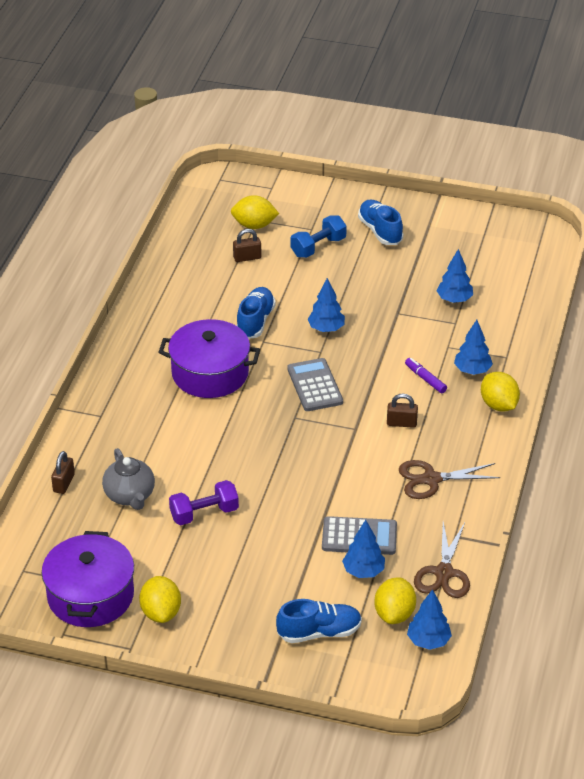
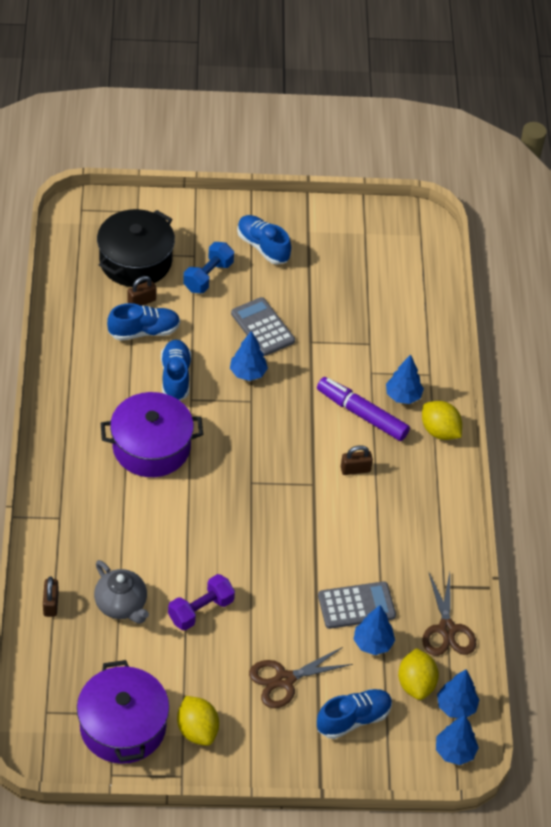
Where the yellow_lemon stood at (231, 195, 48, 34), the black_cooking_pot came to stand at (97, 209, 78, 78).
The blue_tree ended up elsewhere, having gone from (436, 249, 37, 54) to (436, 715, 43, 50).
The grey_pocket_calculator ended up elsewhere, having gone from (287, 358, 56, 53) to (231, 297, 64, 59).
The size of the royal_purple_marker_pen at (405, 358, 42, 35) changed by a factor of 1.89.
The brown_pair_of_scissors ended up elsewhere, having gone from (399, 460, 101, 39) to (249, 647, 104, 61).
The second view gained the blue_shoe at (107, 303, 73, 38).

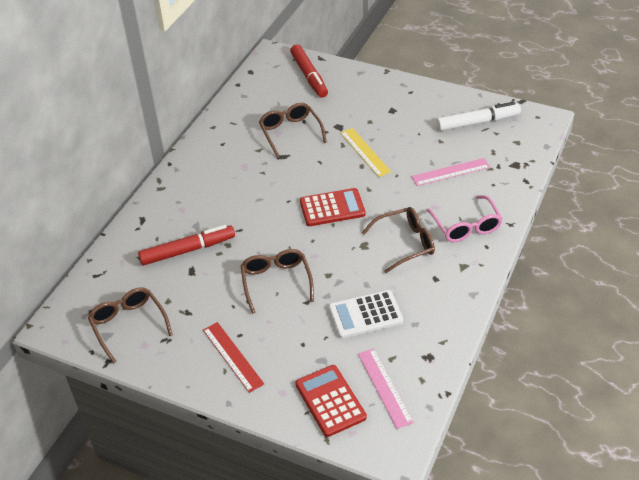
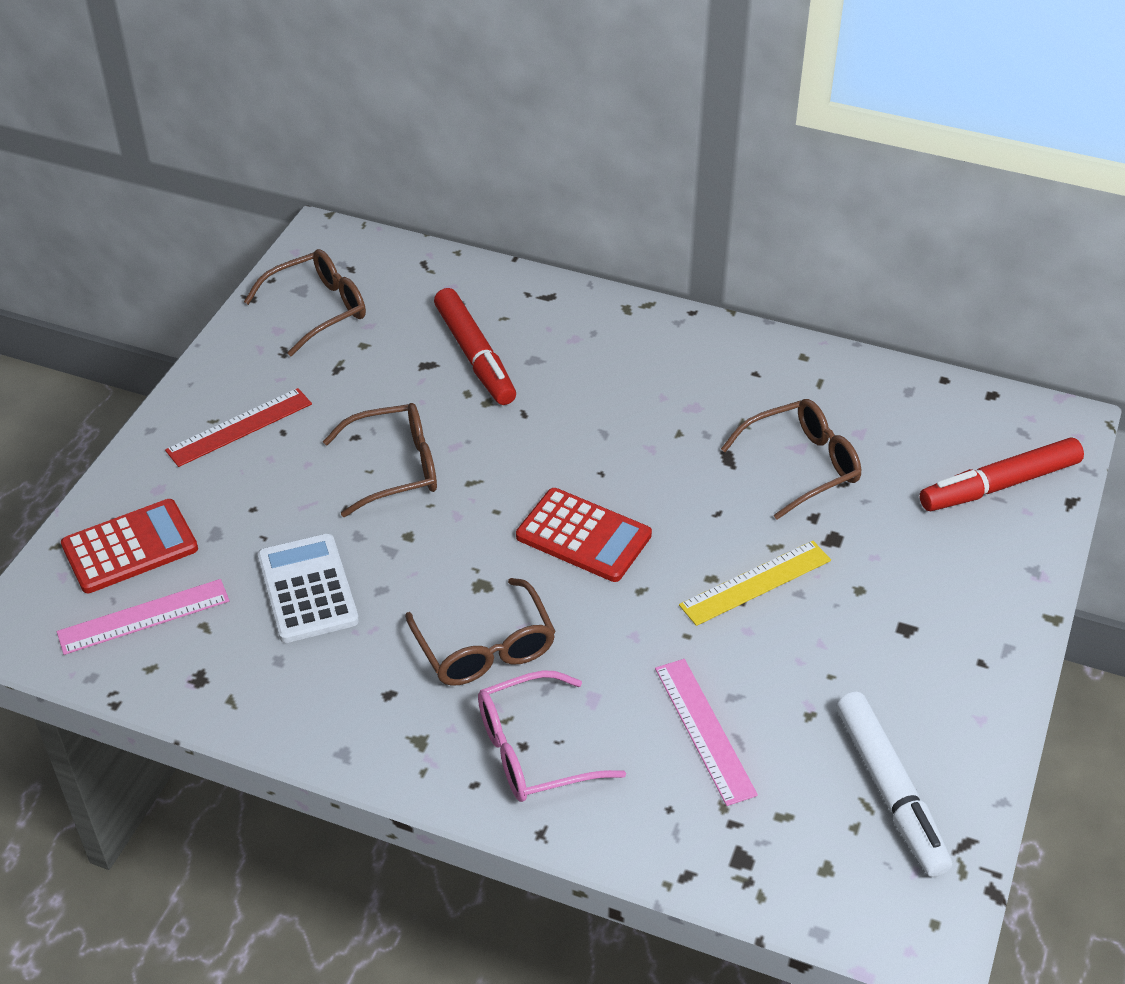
The red_pocket_calculator at (300, 188, 66, 38) ended up facing another way, 45 degrees counterclockwise from before.

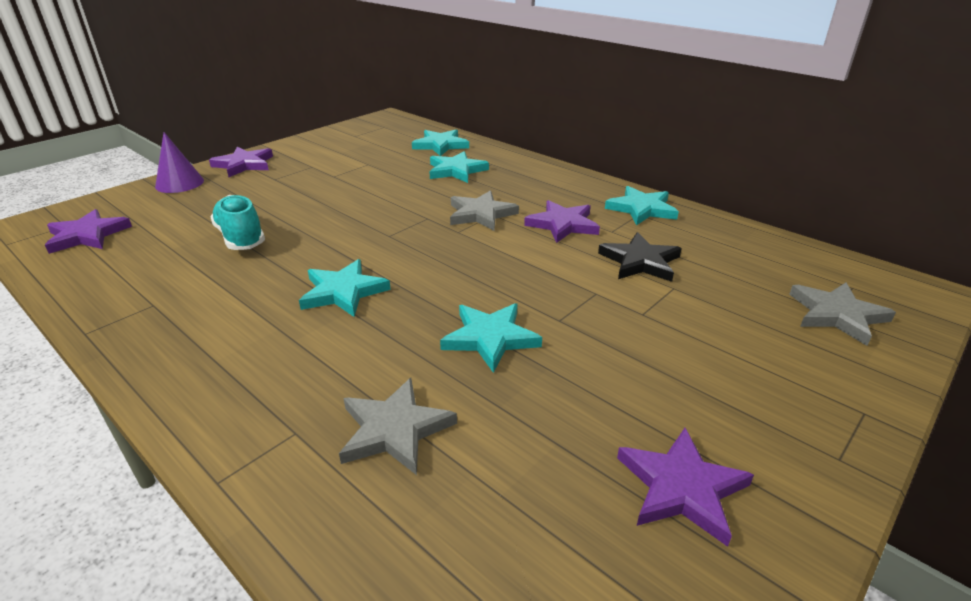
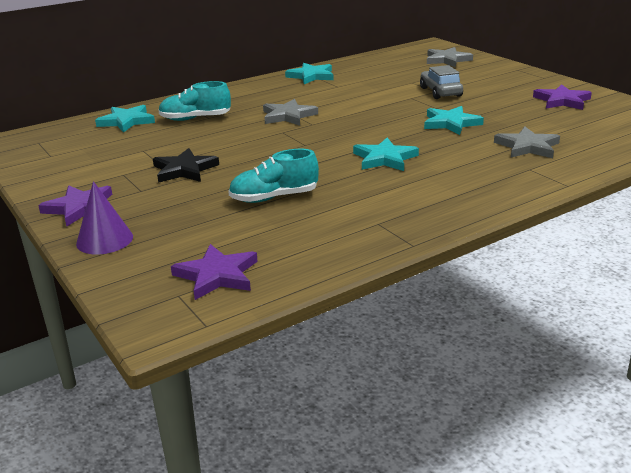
Where the teal_star_shape stood at (430, 151, 59, 32), the teal_shoe came to stand at (158, 81, 73, 40).
The second view lost the royal_purple_star_shape at (524, 200, 76, 43).
The black_star_shape ended up elsewhere, having gone from (598, 232, 84, 50) to (153, 148, 66, 35).
The second view gained the grey_automobile at (420, 65, 43, 34).

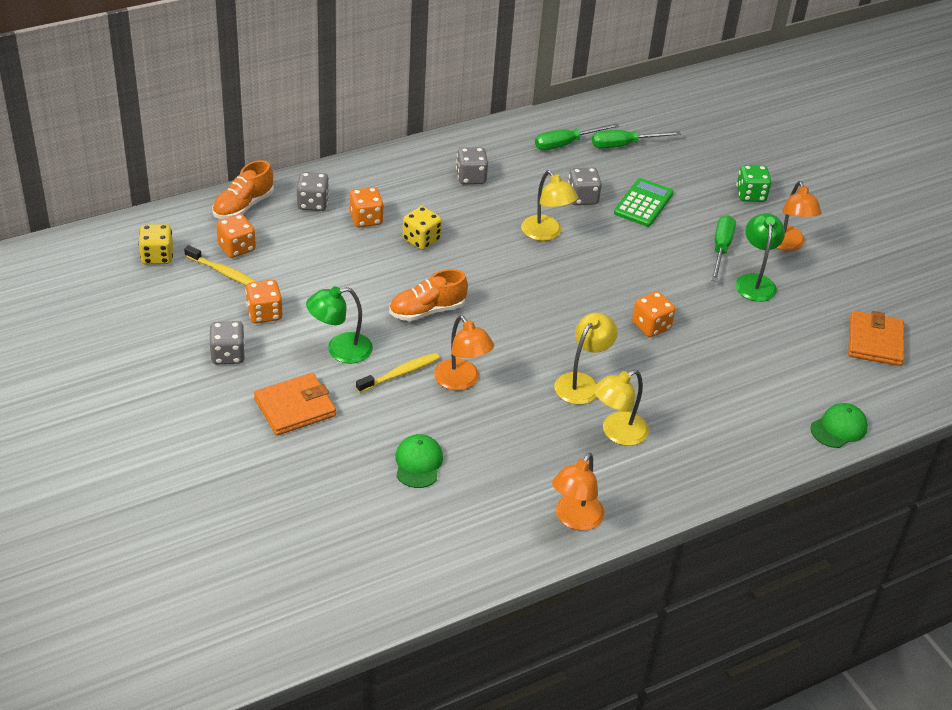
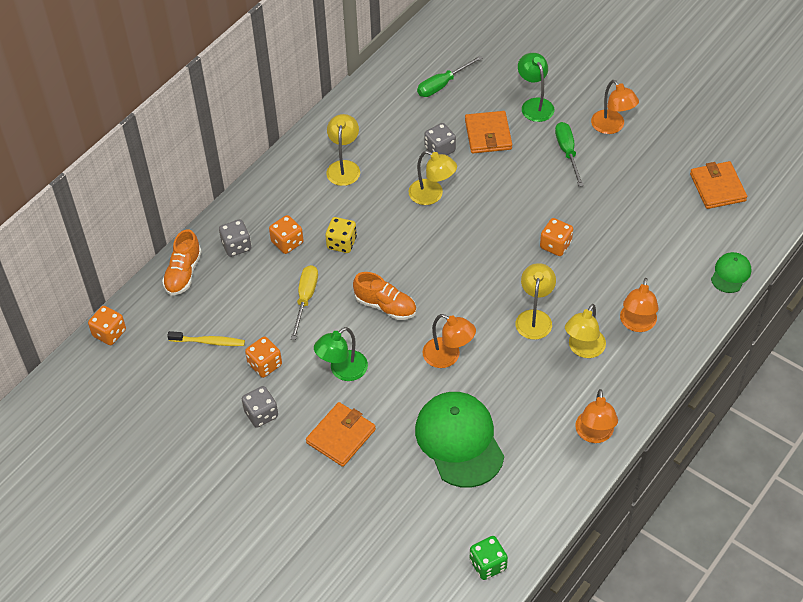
The second view lost the green_screwdriver at (535, 123, 84, 27).
Where the grey_die stood at (456, 147, 32, 37), the yellow_desk_lamp came to stand at (326, 114, 34, 72).
The green_die ended up elsewhere, having gone from (736, 165, 35, 37) to (470, 536, 38, 44).
Where the green_pocket_calculator stood at (614, 178, 60, 49), the orange-coloured_billfold came to stand at (465, 111, 47, 42).
The green_desk_lamp ended up elsewhere, having gone from (735, 213, 50, 89) to (518, 53, 36, 69).
The orange-coloured_die ended up elsewhere, having gone from (216, 214, 40, 44) to (88, 306, 38, 39).
The second view lost the yellow_die at (138, 224, 35, 41).
The orange-coloured_shoe at (389, 269, 79, 52) ended up facing another way, 105 degrees counterclockwise from before.
The second view lost the yellow_tooth_brush at (356, 353, 84, 40).
The size of the green_baseball_cap at (395, 434, 48, 54) changed by a factor of 2.04.
The second view gained the yellow_screwdriver at (291, 265, 27, 75).
The second view gained the orange-coloured_desk_lamp at (620, 278, 39, 54).

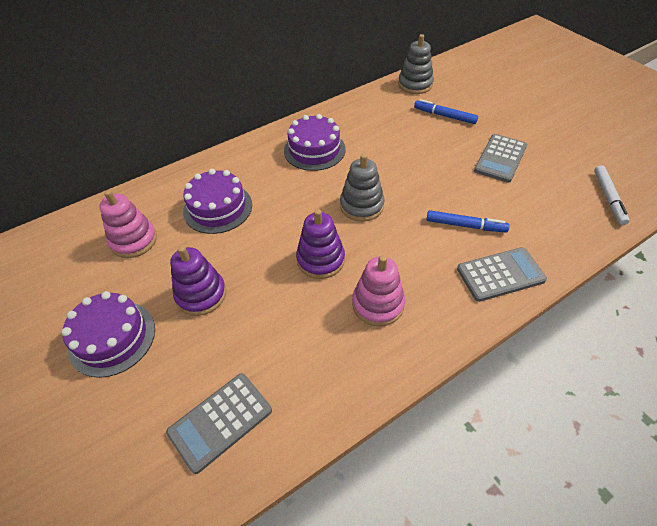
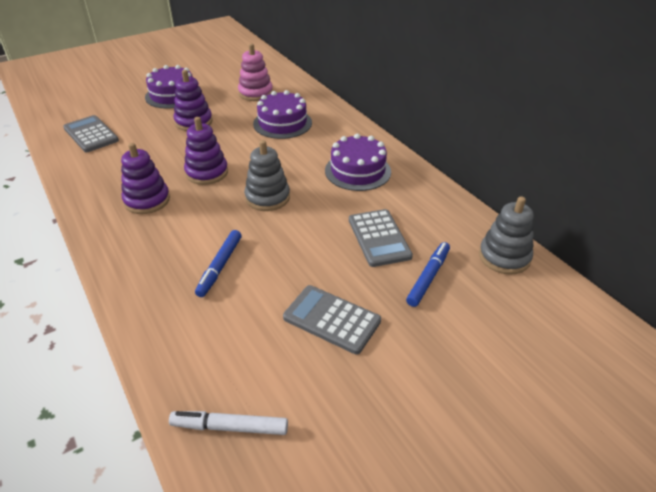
The grey_pocket_calculator ended up elsewhere, having gone from (457, 247, 90, 55) to (349, 209, 64, 58).
What was the rose-pink_stacking_rings at (352, 255, 53, 71) turned into the royal_purple_stacking_rings at (121, 143, 49, 71).

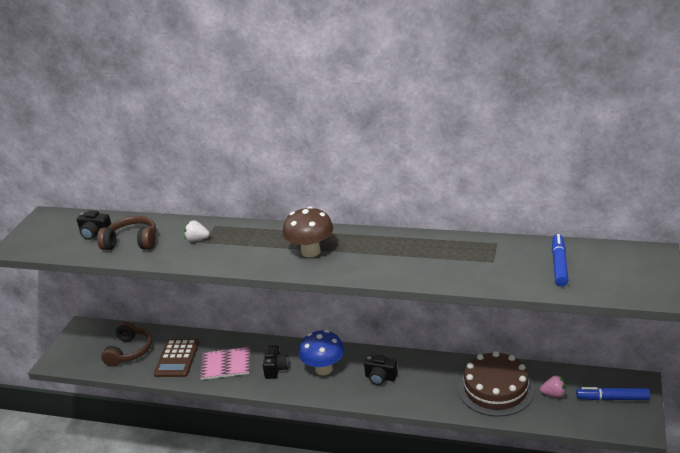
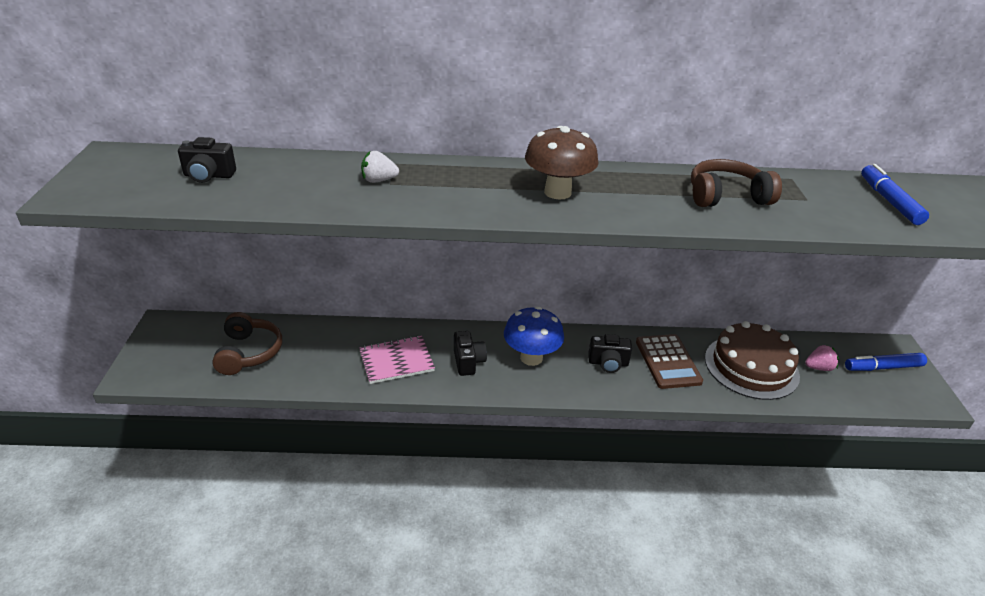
The brown_over-ear_headphones ended up elsewhere, having gone from (97, 216, 59, 34) to (691, 159, 91, 48).
The brown_pocket_calculator ended up elsewhere, having gone from (154, 339, 45, 38) to (636, 334, 67, 55).

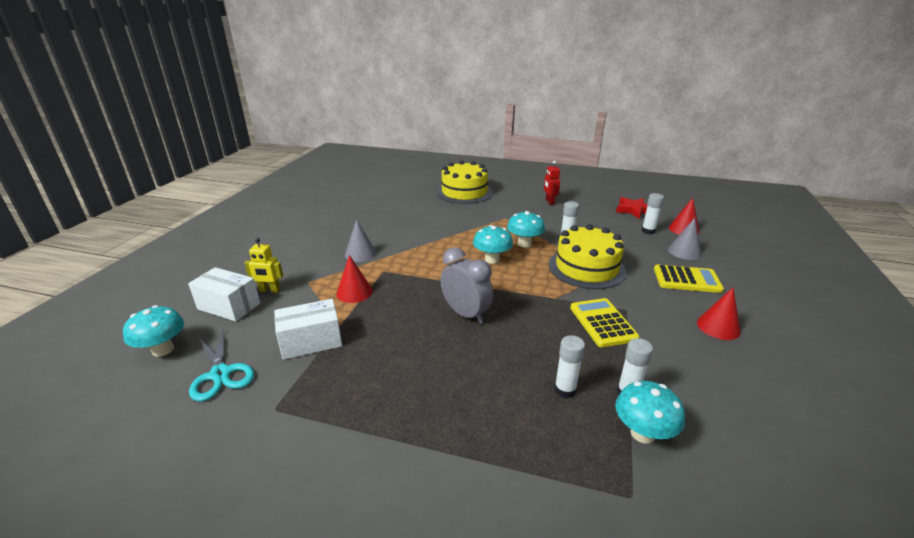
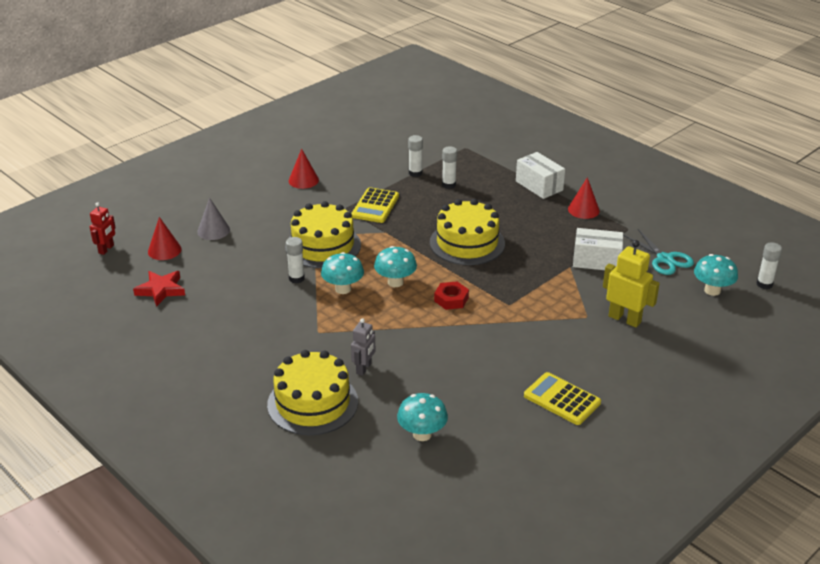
The red_robot ended up elsewhere, having gone from (544, 161, 16, 44) to (90, 202, 26, 53).
The white_glue_stick ended up elsewhere, having gone from (642, 193, 22, 41) to (757, 243, 25, 46).
The second view lost the grey_cone_shape at (345, 219, 32, 43).
The size of the yellow_robot at (244, 238, 39, 55) changed by a factor of 1.59.
Where the grey_bedside_clock stood at (440, 247, 53, 77), the yellow_layer_cake came to stand at (430, 199, 75, 66).
The red_cone_shape ended up elsewhere, having gone from (336, 255, 37, 48) to (568, 177, 32, 42).
The yellow_pocket_calculator ended up elsewhere, having gone from (654, 265, 70, 28) to (524, 372, 77, 53).
The white_box ended up elsewhere, having gone from (188, 267, 72, 55) to (516, 152, 49, 47).
The teal_pair_of_scissors at (189, 330, 65, 72) ended up facing another way, 150 degrees clockwise from before.
The teal_toadstool ended up elsewhere, having gone from (615, 381, 70, 63) to (397, 393, 51, 48).
The second view gained the red_hex_nut at (434, 281, 35, 29).
The second view gained the grey_robot at (351, 318, 24, 58).

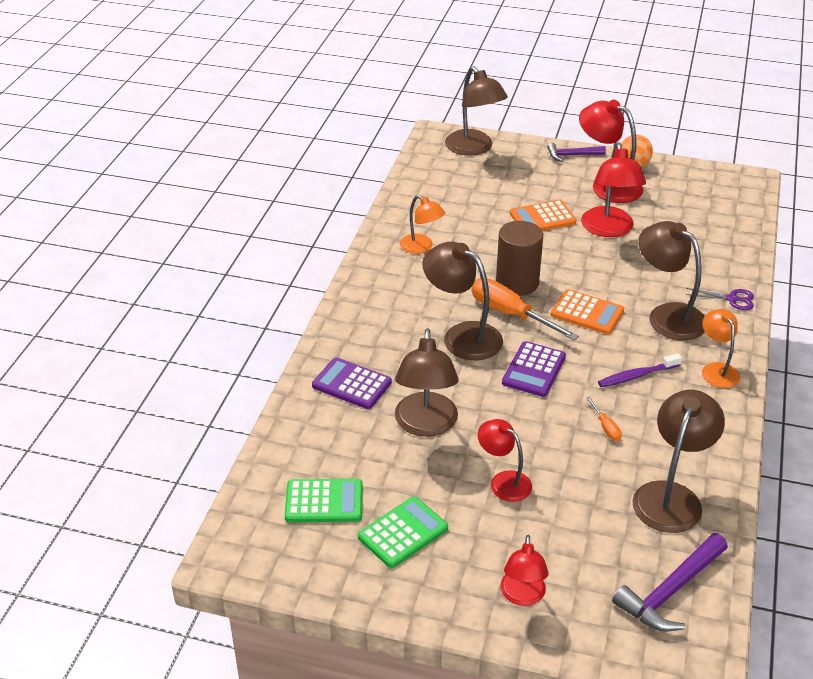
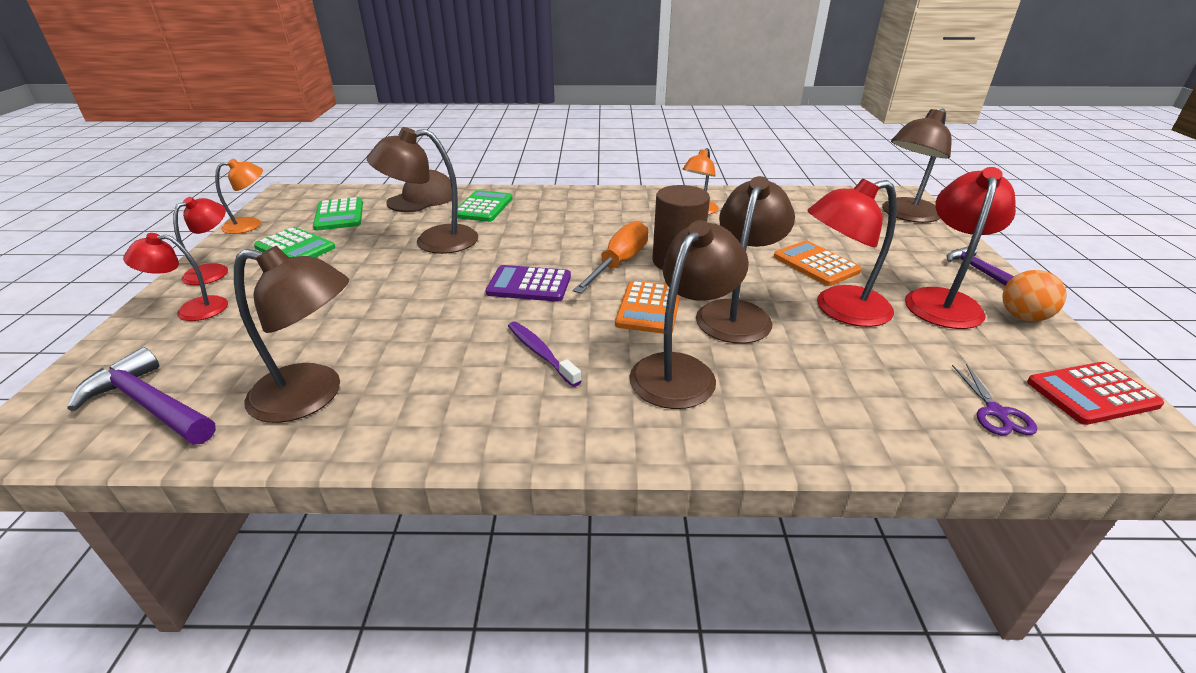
The brown_desk_lamp ended up elsewhere, having gone from (422, 242, 81, 118) to (696, 176, 99, 168).
The royal_purple_pair_of_scissors ended up elsewhere, having gone from (686, 288, 68, 22) to (952, 364, 85, 72).
The orange-coloured_desk_lamp ended up elsewhere, having gone from (702, 309, 38, 79) to (215, 158, 48, 76).
What was the royal_purple_pocket_calculator at (312, 357, 80, 52) turned into the green_pocket_calculator at (457, 190, 56, 32).
The second view lost the orange-coloured_screwdriver at (586, 397, 36, 44).
The red_desk_lamp ended up elsewhere, having gone from (478, 419, 54, 83) to (173, 197, 55, 88).
The second view gained the brown_baseball_cap at (386, 170, 66, 42).
The second view gained the red_pocket_calculator at (1027, 362, 137, 63).

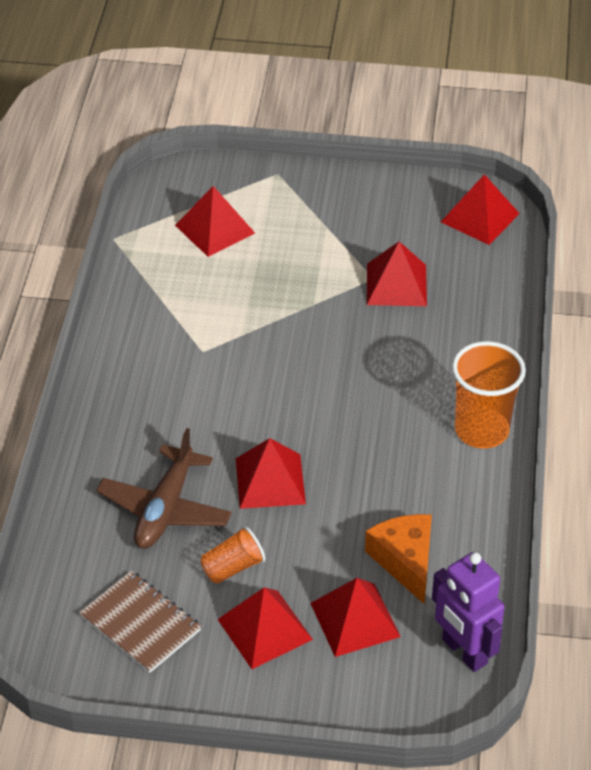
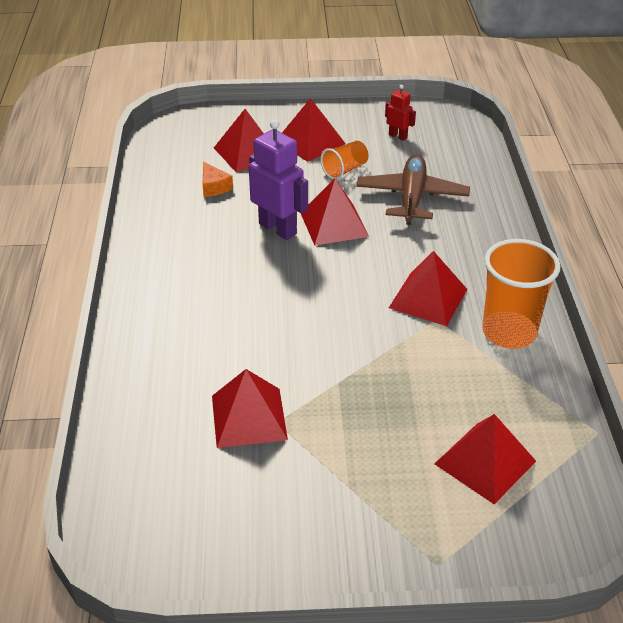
The red_solid_pyramid ended up elsewhere, having gone from (441, 174, 79, 71) to (389, 251, 78, 75).
The orange-coloured_beaker ended up elsewhere, having gone from (452, 341, 74, 108) to (482, 239, 78, 110).
The size of the orange-coloured_cheese at (365, 514, 67, 91) changed by a factor of 0.58.
The royal_purple_robot ended up elsewhere, having gone from (432, 552, 72, 120) to (249, 119, 59, 121).
Where the brown_exercise_book stood at (79, 571, 122, 102), the red_robot came to stand at (385, 85, 31, 56).

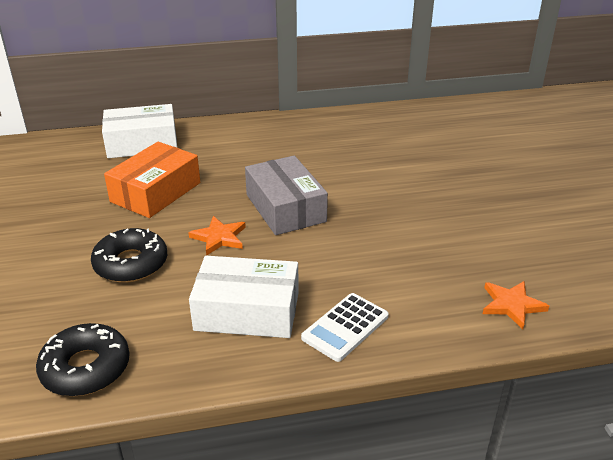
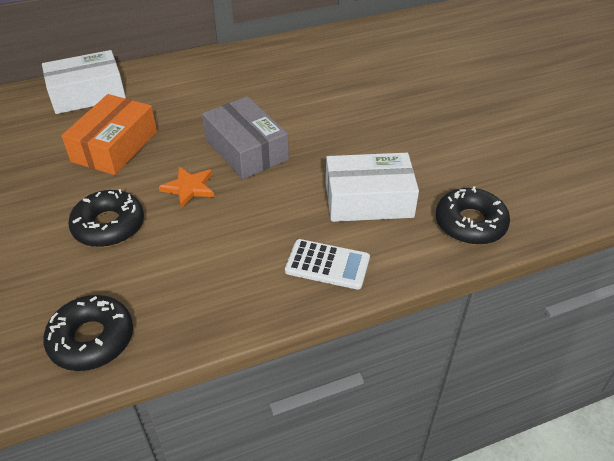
The white_box ended up elsewhere, having gone from (189, 256, 110, 82) to (326, 153, 93, 69).
Where the orange-coloured_star_shape stood at (483, 281, 66, 48), the black_donut came to stand at (436, 186, 74, 59).
The white_pocket_calculator at (301, 293, 88, 69) ended up facing another way, 105 degrees counterclockwise from before.

